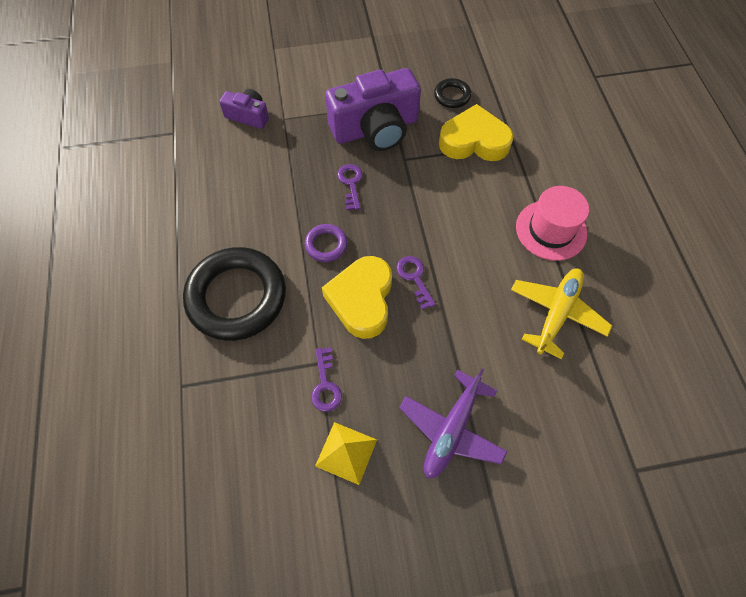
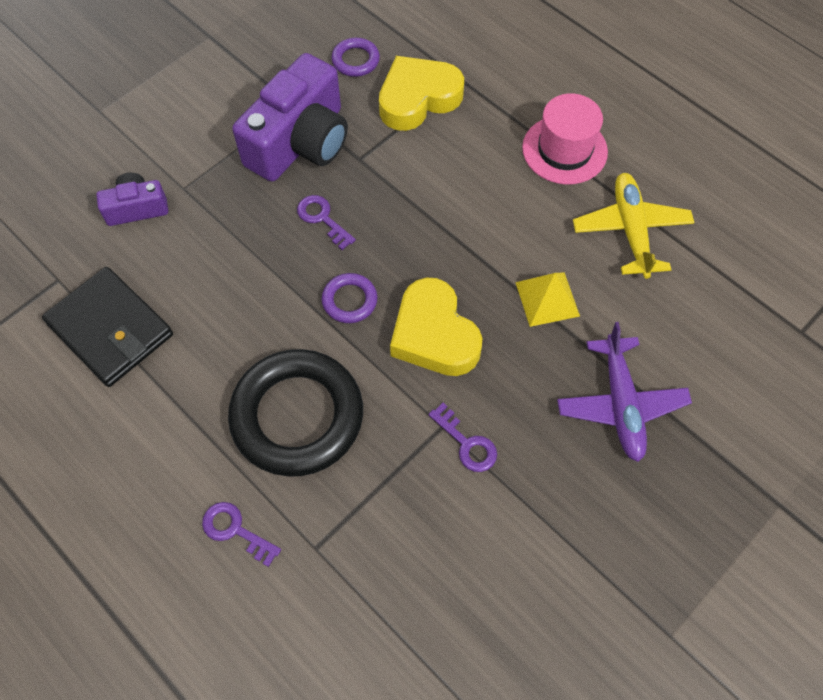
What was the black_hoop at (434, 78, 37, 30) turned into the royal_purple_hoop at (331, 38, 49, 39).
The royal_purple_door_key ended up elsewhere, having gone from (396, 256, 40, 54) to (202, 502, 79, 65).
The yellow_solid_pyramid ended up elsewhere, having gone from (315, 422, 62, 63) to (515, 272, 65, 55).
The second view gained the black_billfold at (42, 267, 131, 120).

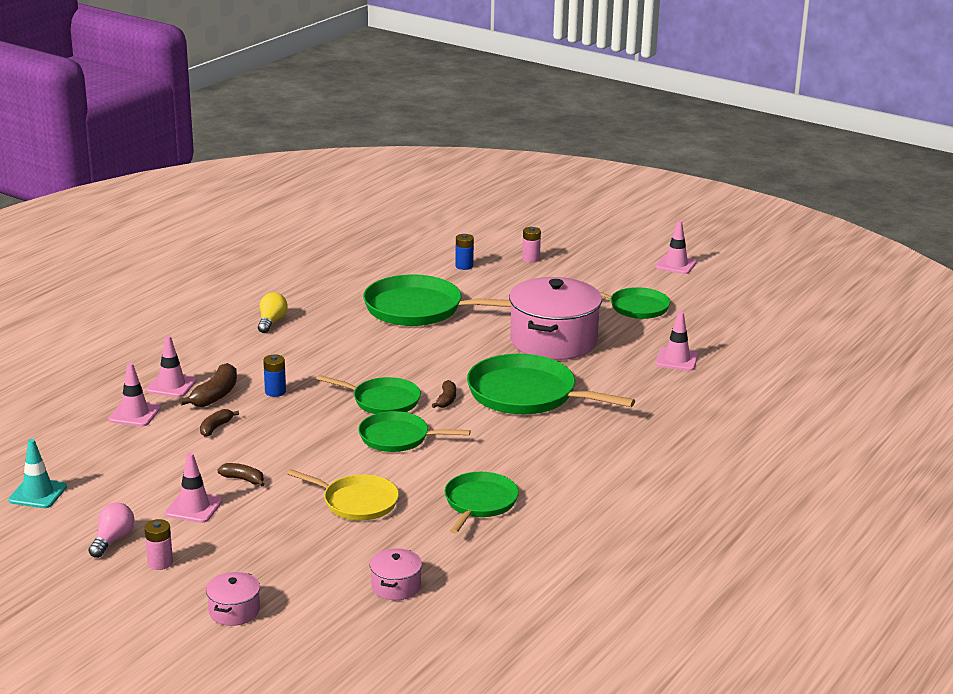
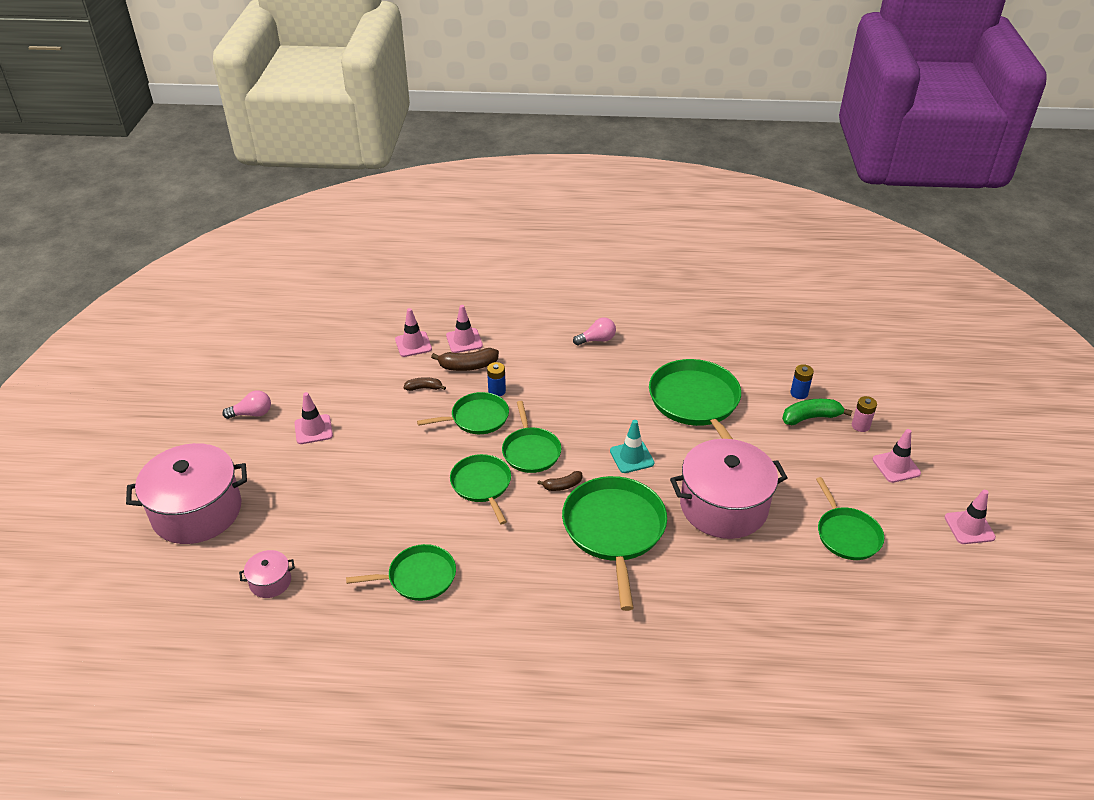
What was the yellow_light_bulb at (258, 292, 30, 41) turned into the rose-pink_light_bulb at (573, 317, 43, 29).
The rose-pink_road_cone ended up elsewhere, having gone from (656, 311, 42, 60) to (872, 429, 49, 54).
The teal_road_cone ended up elsewhere, having gone from (9, 439, 58, 69) to (610, 420, 44, 53).
The second view lost the brown_banana_fruit at (218, 463, 47, 24).
The second view lost the yellow_skillet at (287, 469, 112, 52).
The second view lost the rose-pink_battery at (144, 519, 29, 51).
The size of the rose-pink_cooking_pot at (206, 572, 54, 54) changed by a factor of 2.28.
The second view gained the green_skillet at (417, 392, 92, 42).
The second view gained the green_banana_fruit at (782, 399, 71, 26).

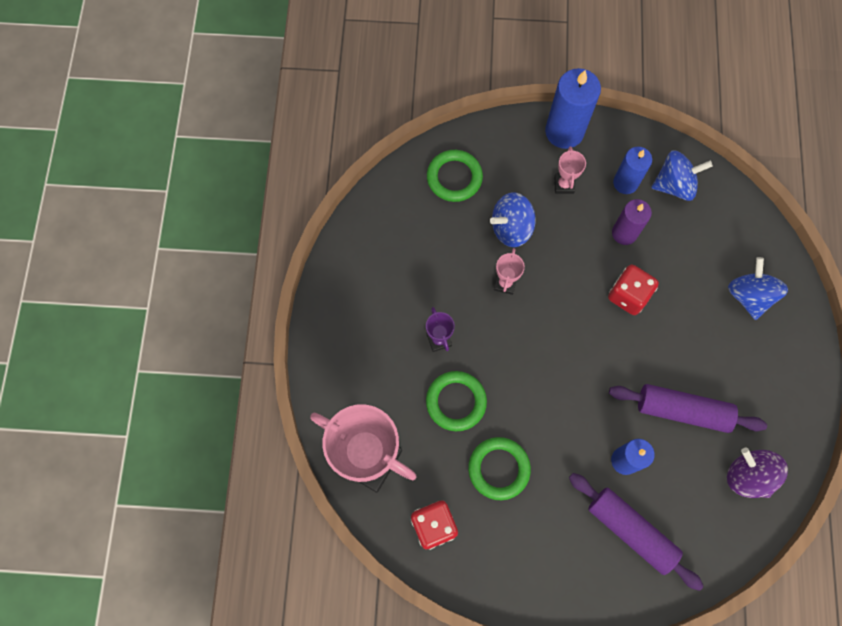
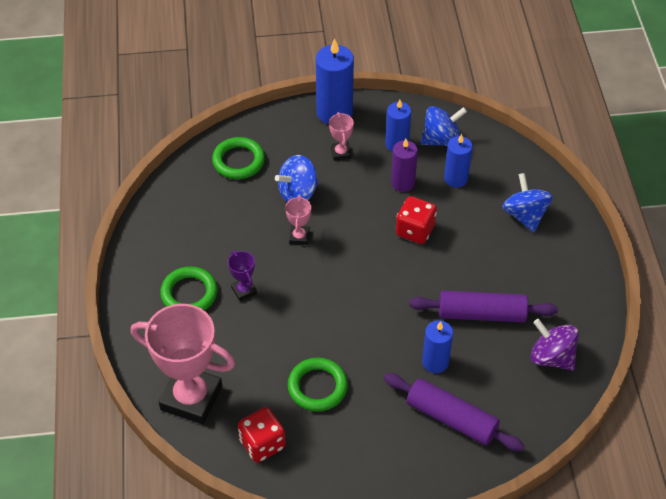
The green_hoop ended up elsewhere, having gone from (426, 371, 61, 60) to (160, 266, 58, 45).
The second view gained the blue_pillar_candle at (444, 134, 29, 54).

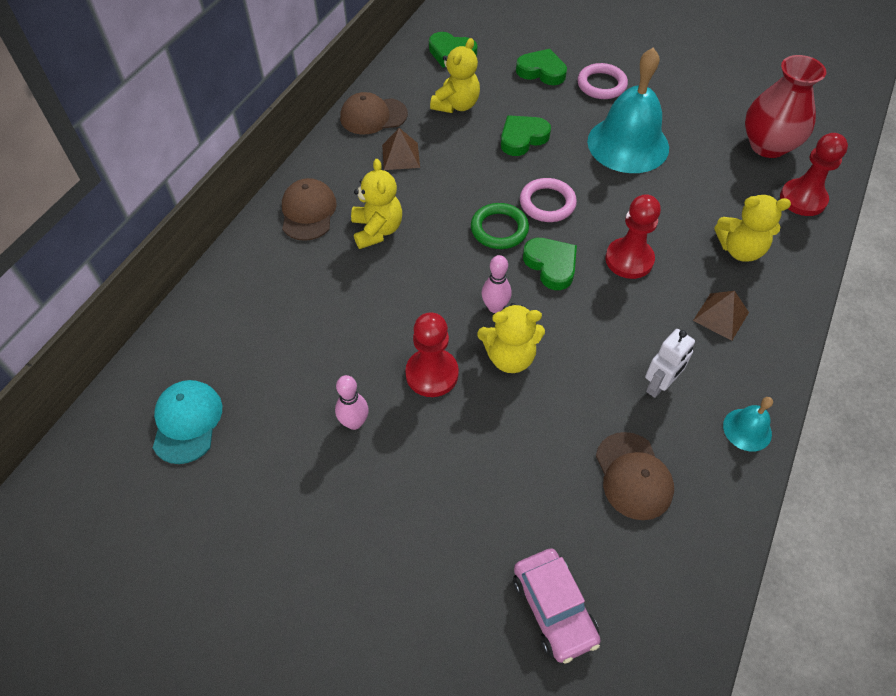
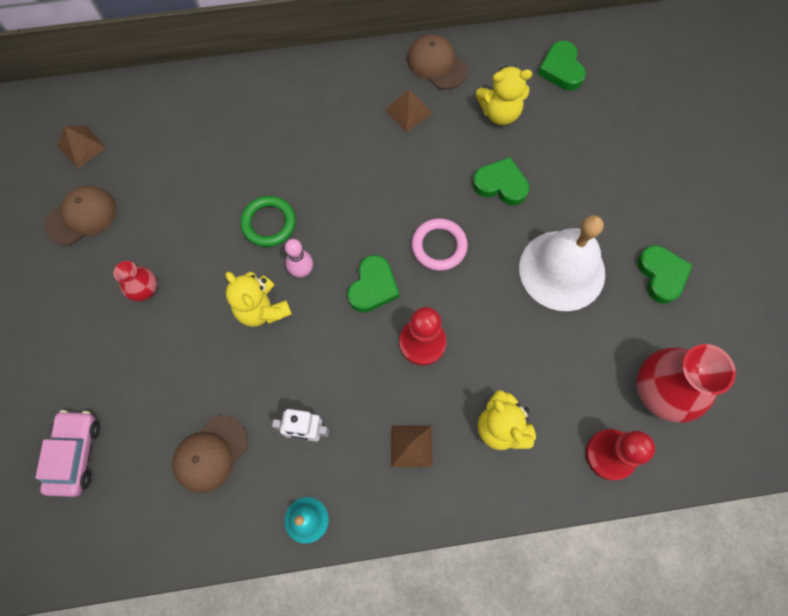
What was the teal_bell at (587, 48, 82, 125) turned into the white_bell at (519, 215, 86, 96).
The green_love_heart ended up elsewhere, having gone from (516, 49, 51, 36) to (637, 245, 56, 59).
The second view lost the rose-pink_hoop at (577, 63, 51, 36).
The second view lost the yellow_stuffed_bear at (351, 159, 51, 90).
The brown_baseball_cap ended up elsewhere, having gone from (282, 178, 55, 63) to (45, 186, 71, 59).
The green_hoop ended up elsewhere, having gone from (471, 203, 58, 46) to (240, 196, 56, 51).
The second view lost the red_chess_pawn at (405, 312, 54, 85).
The second view lost the rose-pink_tenpin at (335, 375, 34, 55).
Where the teal_baseball_cap stood at (153, 380, 69, 84), the brown_solid_pyramid came to stand at (57, 126, 50, 43).
The rose-pink_automobile at (513, 548, 88, 115) ended up facing another way, 150 degrees clockwise from before.
The second view gained the red_flower_vase at (114, 261, 43, 40).

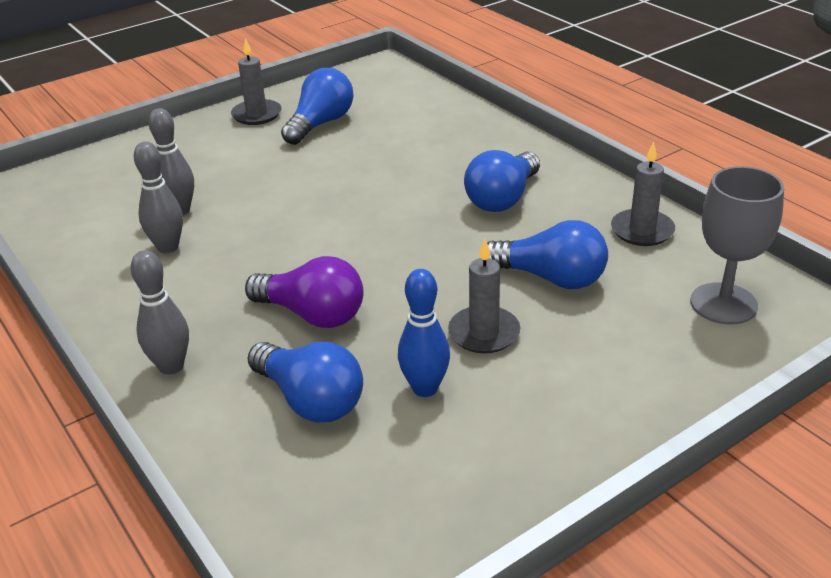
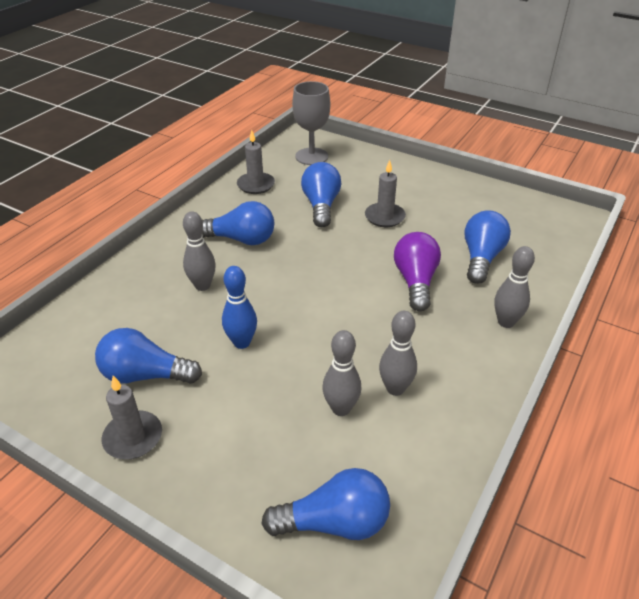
The blue_tenpin ended up elsewhere, having gone from (398, 269, 52, 128) to (222, 266, 35, 83).
The second view gained the grey_tenpin at (183, 211, 33, 80).
The second view gained the blue_light_bulb at (261, 468, 129, 72).

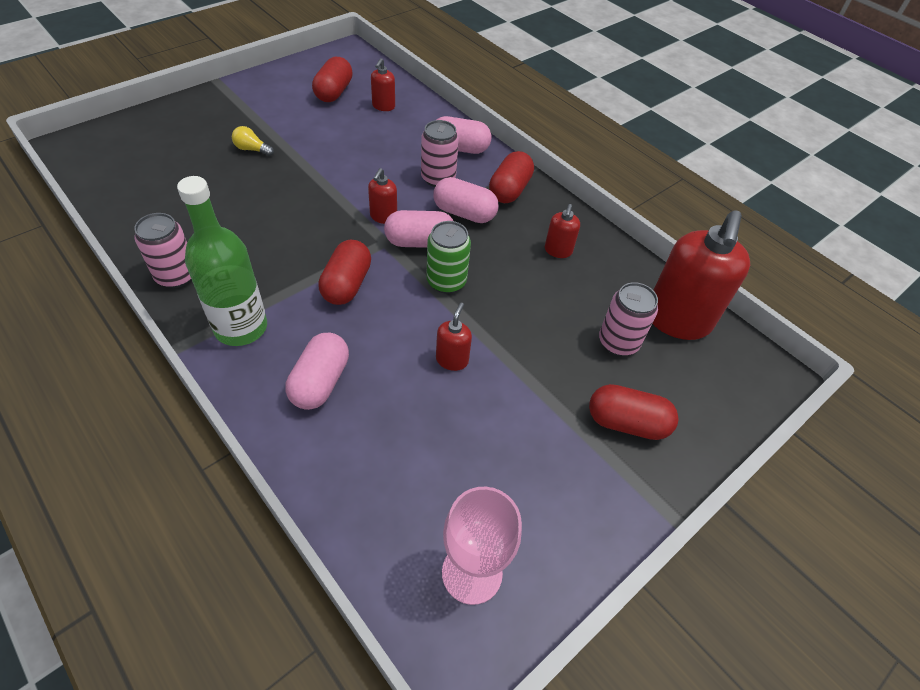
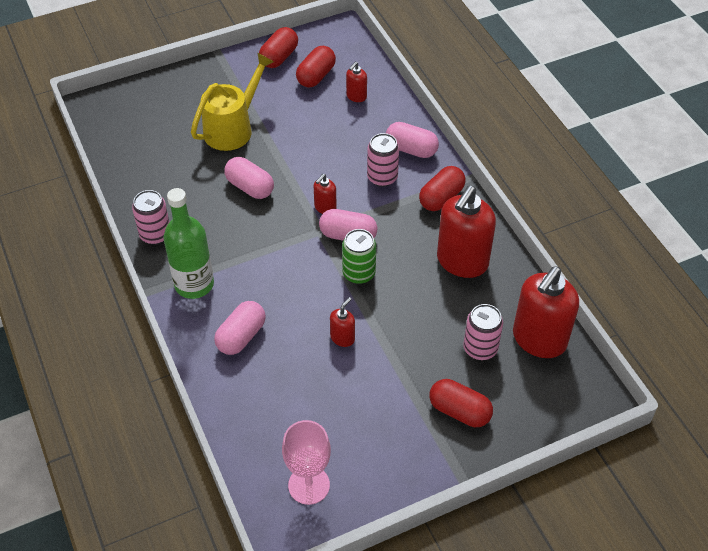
Where the yellow_light_bulb stood at (232, 126, 42, 30), the yellow_watering_pot came to stand at (191, 52, 83, 99).
The rose-pink_capsule ended up elsewhere, having gone from (433, 177, 66, 46) to (224, 157, 50, 42).
The size of the red_pump_bottle at (545, 204, 35, 54) changed by a factor of 2.18.
The red_capsule ended up elsewhere, having gone from (318, 240, 53, 65) to (259, 27, 39, 41).

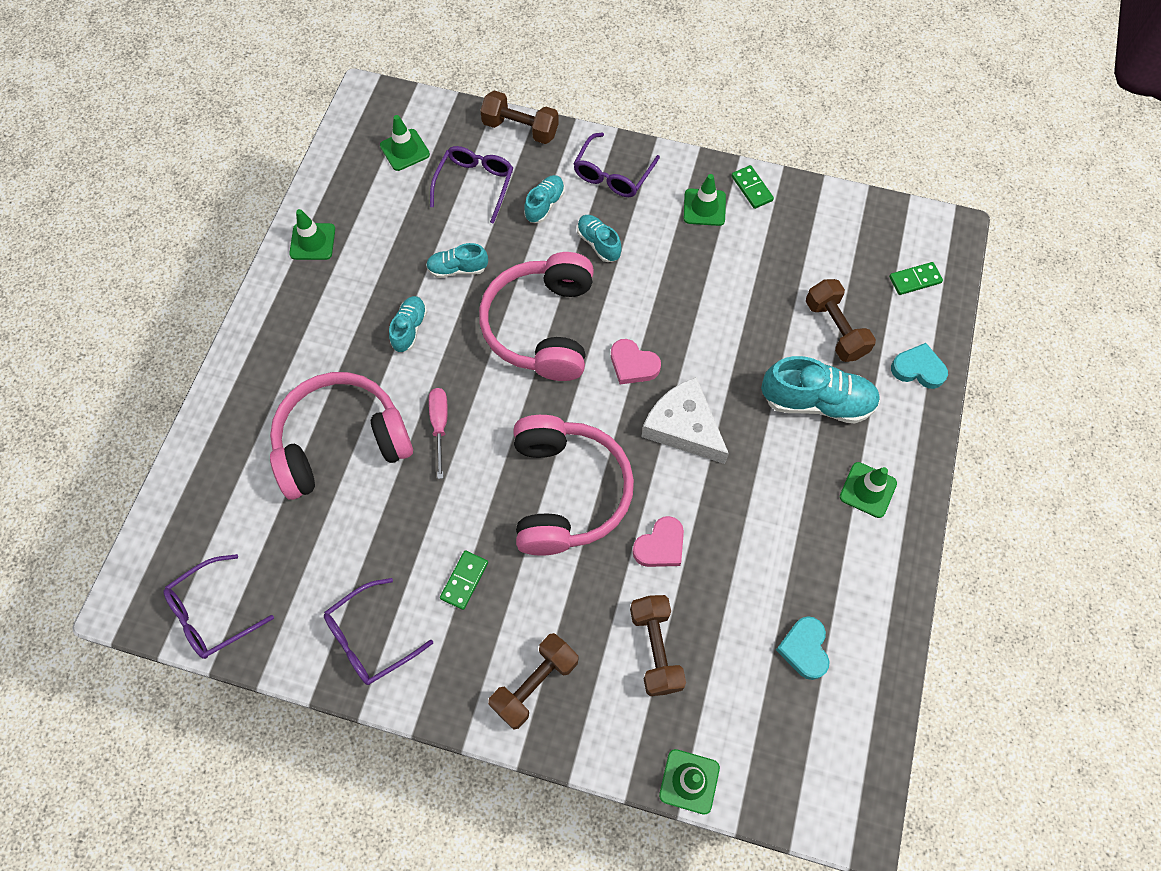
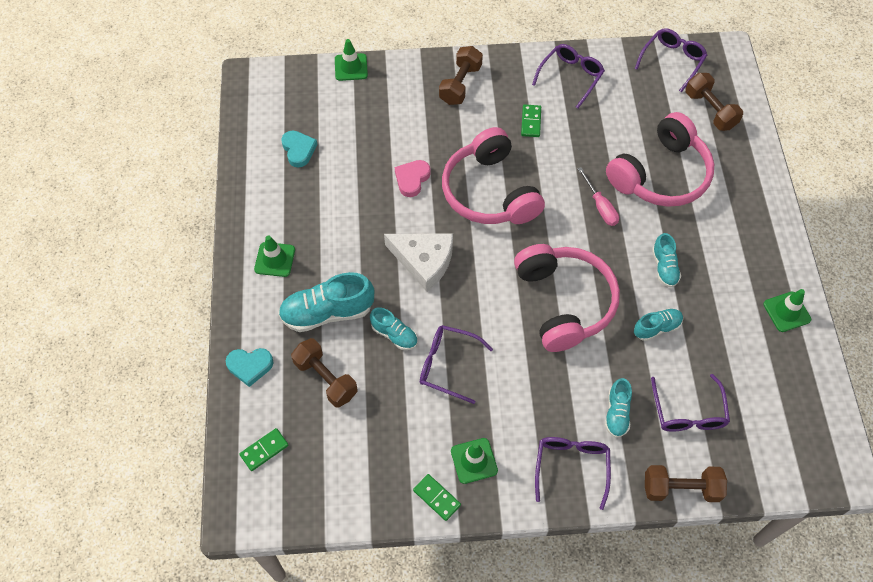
The second view lost the green_road_cone at (380, 115, 50, 56).
The teal_shoe ended up elsewhere, having gone from (577, 215, 45, 47) to (370, 307, 48, 43).
The second view lost the rose-pink_love_heart at (611, 339, 50, 45).
The brown_hand_weight ended up elsewhere, having gone from (630, 595, 56, 101) to (686, 73, 57, 58).
The second view gained the royal_purple_eyeglasses at (420, 325, 73, 79).

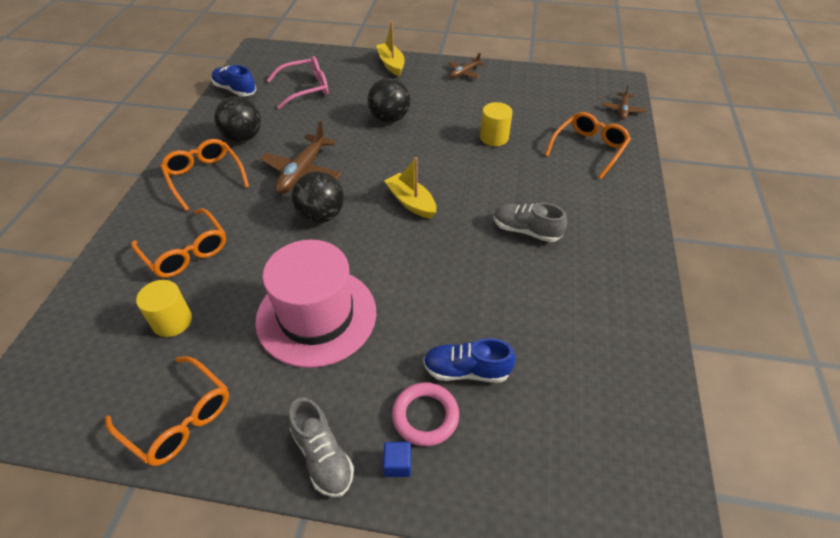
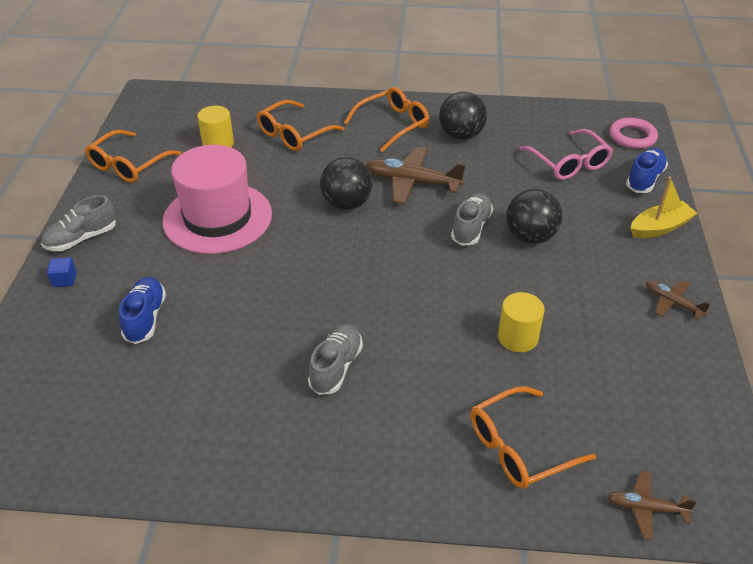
The blue_shoe ended up elsewhere, having gone from (211, 65, 45, 32) to (626, 148, 42, 45).
The orange-coloured_eyeglasses at (545, 112, 86, 67) ended up facing another way, 120 degrees clockwise from before.
The second view lost the yellow_sailboat at (384, 157, 52, 62).
The rose-pink_hoop ended up elsewhere, having gone from (392, 382, 67, 64) to (610, 118, 48, 31).
The second view gained the grey_shoe at (451, 193, 42, 53).

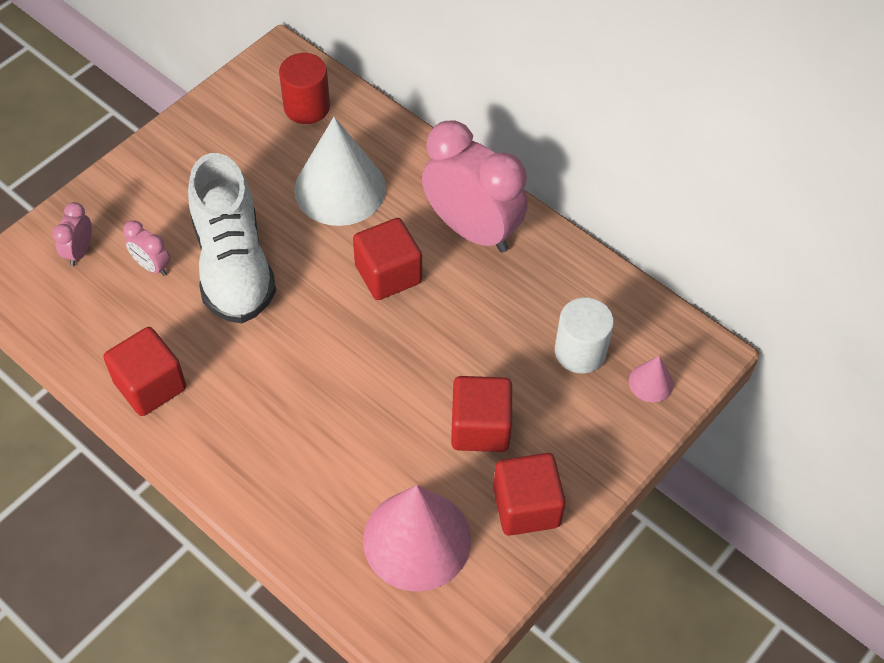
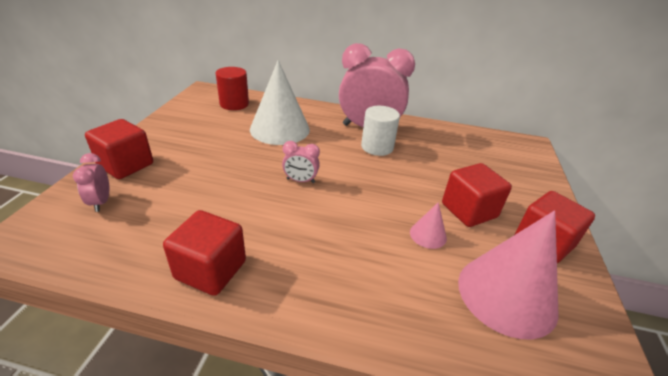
The second view lost the white_shoe at (188, 153, 88, 170).
The red_block ended up elsewhere, having gone from (353, 218, 69, 82) to (85, 119, 68, 60).
The rose-pink_bedside_clock ended up elsewhere, having gone from (123, 220, 47, 56) to (282, 141, 38, 42).
The white_cylinder ended up elsewhere, having gone from (555, 297, 59, 76) to (361, 106, 39, 50).
The rose-pink_cone_shape ended up elsewhere, having gone from (629, 356, 44, 46) to (410, 202, 37, 47).

